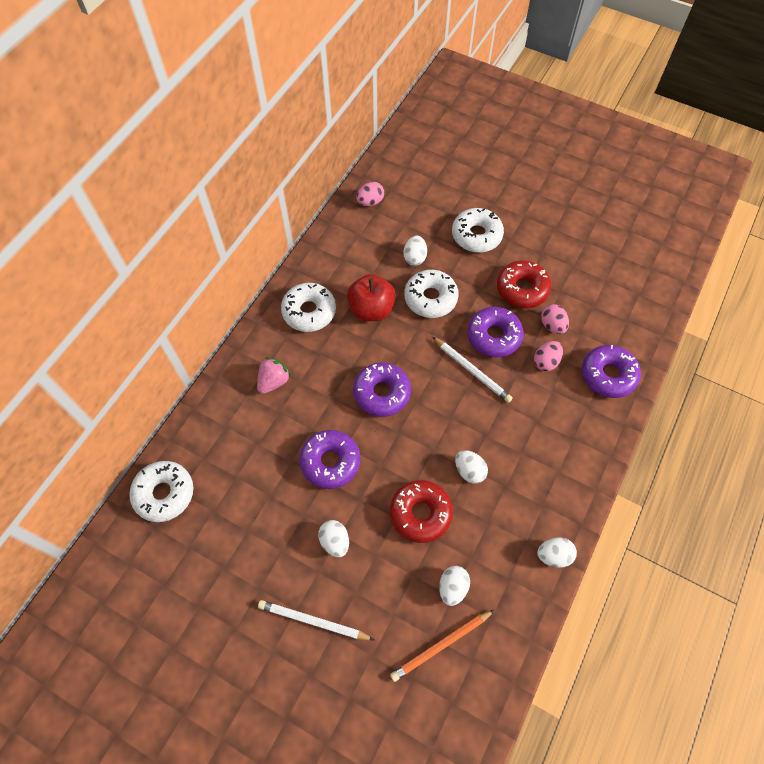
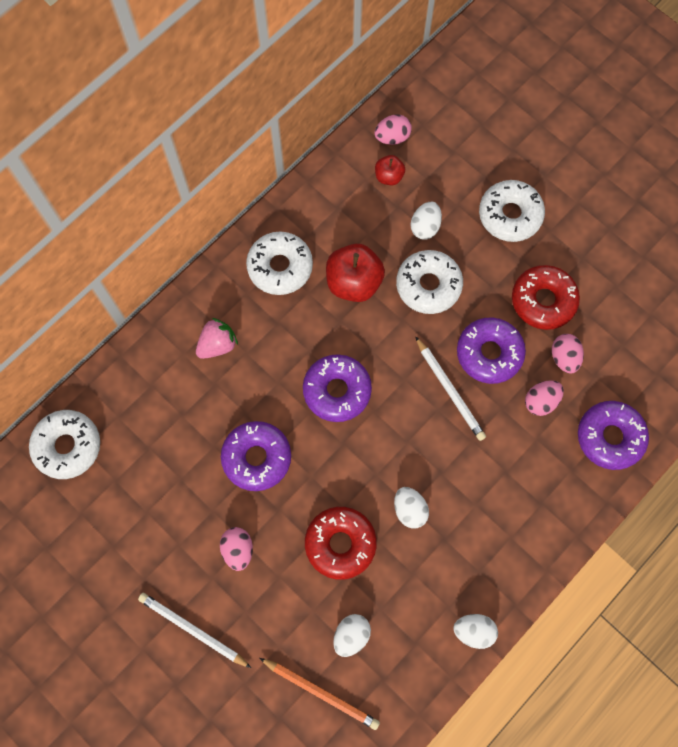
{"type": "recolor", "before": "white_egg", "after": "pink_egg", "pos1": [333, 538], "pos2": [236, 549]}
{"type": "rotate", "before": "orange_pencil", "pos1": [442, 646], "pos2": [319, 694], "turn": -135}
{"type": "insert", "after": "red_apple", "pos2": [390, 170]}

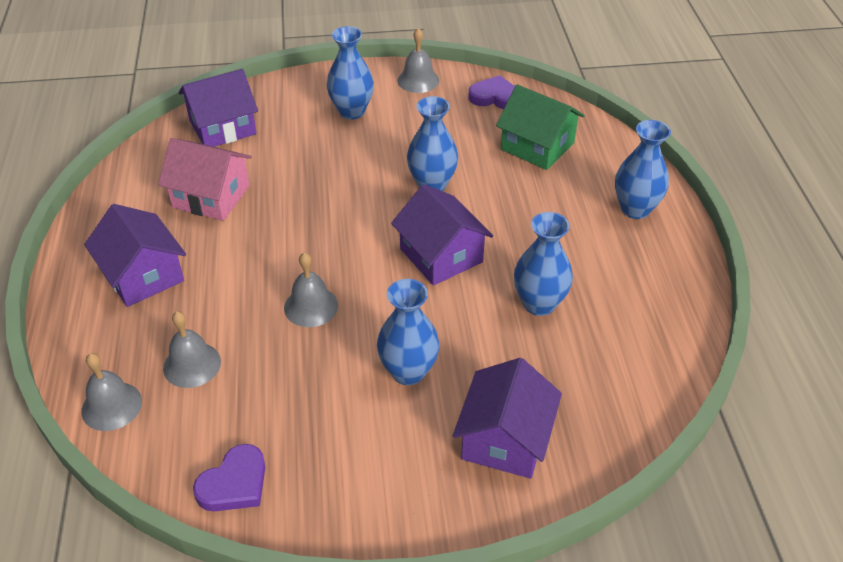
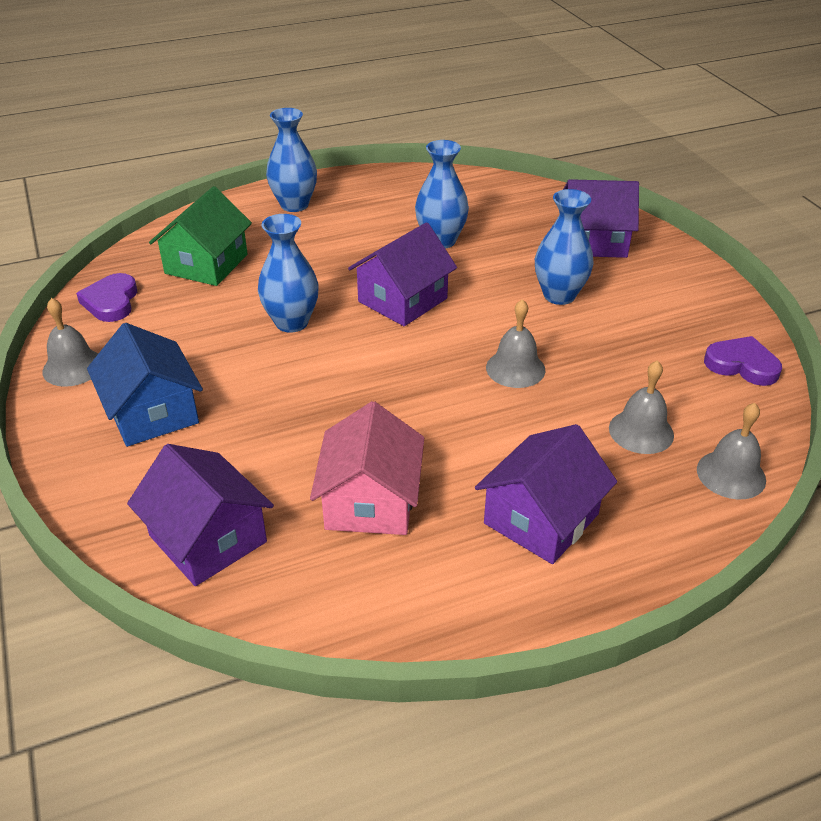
{"type": "replace", "before": "blue_vase", "after": "blue_house", "pos1": [350, 72], "pos2": [145, 385]}

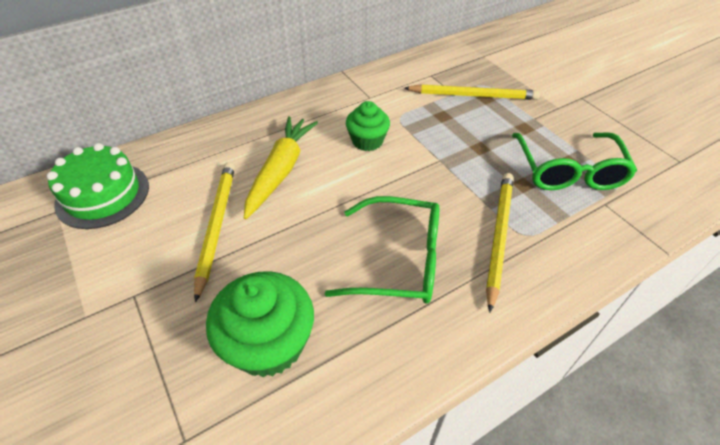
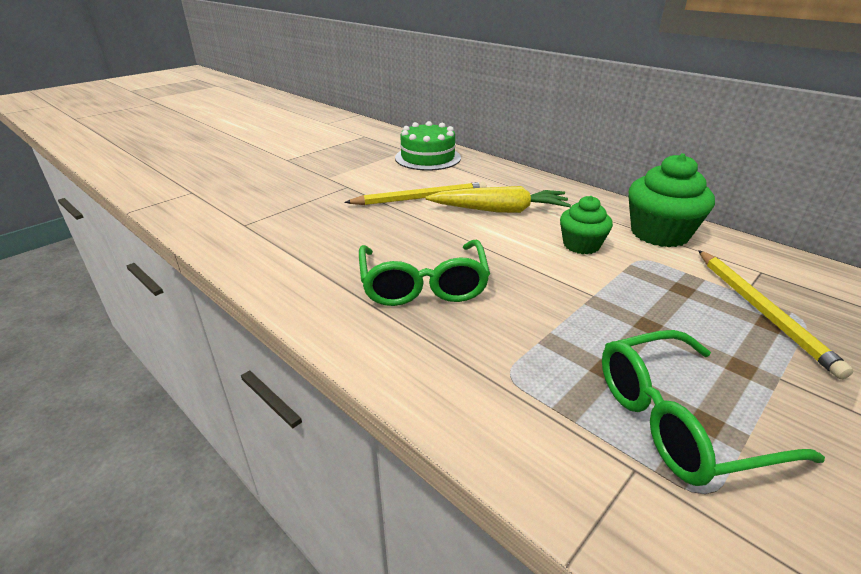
{"type": "move", "before": "green_cupcake", "pos1": [260, 324], "pos2": [671, 200]}
{"type": "delete", "before": "yellow_pencil", "pos1": [500, 243]}

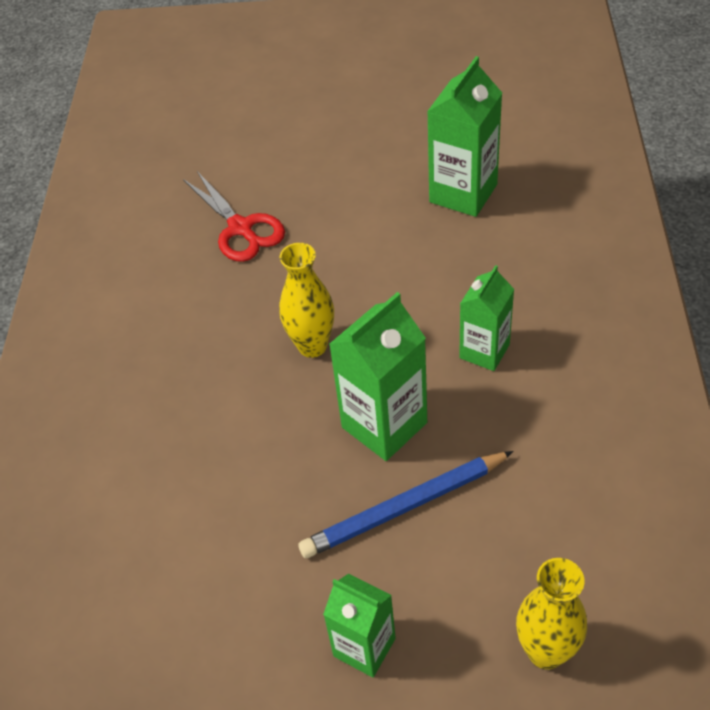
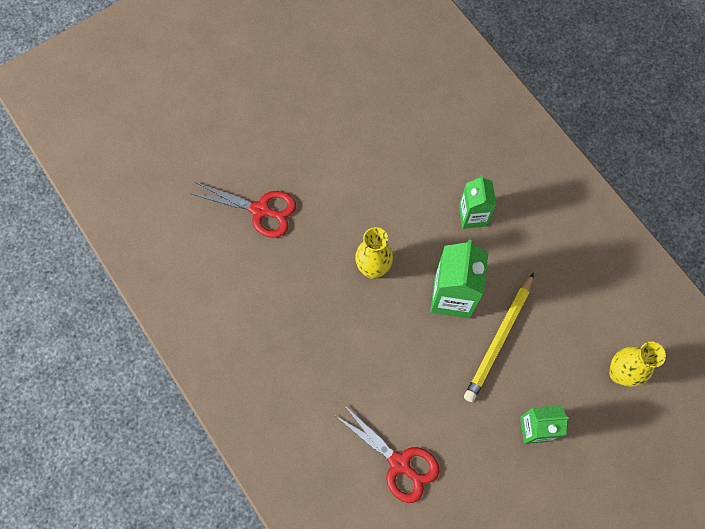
{"type": "recolor", "before": "blue_pencil", "after": "yellow_pencil", "pos1": [406, 504], "pos2": [499, 337]}
{"type": "delete", "before": "green_carton", "pos1": [464, 136]}
{"type": "insert", "after": "red_scissors", "pos2": [388, 453]}

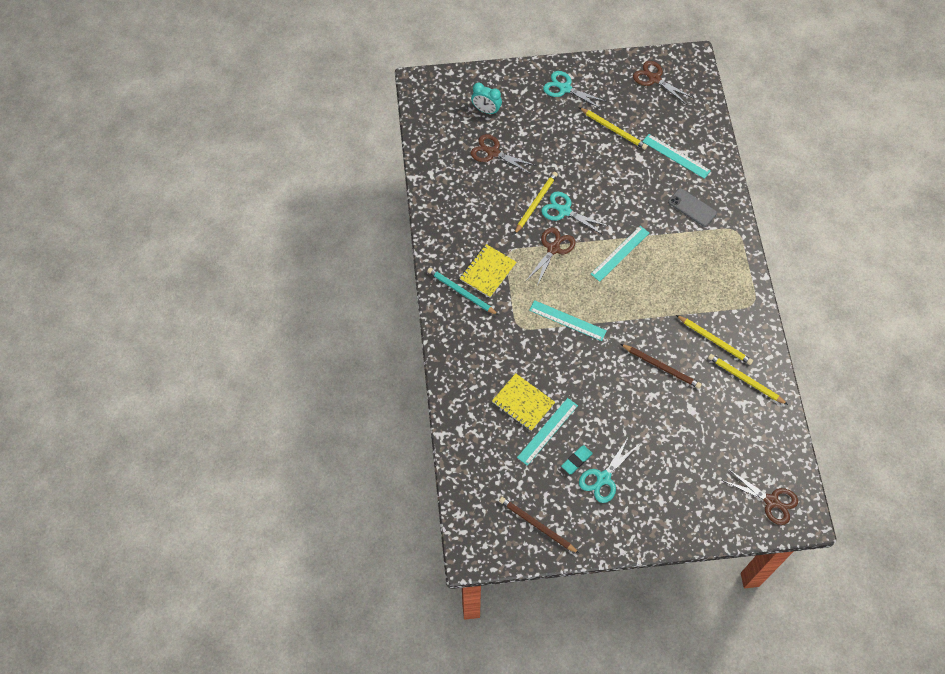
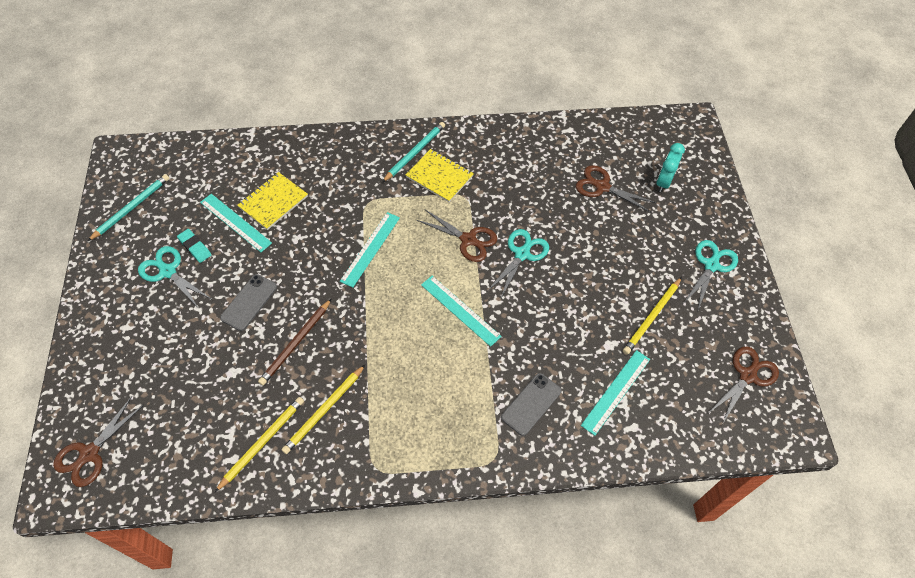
{"type": "rotate", "before": "brown_scissors", "pos1": [503, 154], "pos2": [616, 188], "turn": -90}
{"type": "recolor", "before": "brown_pencil", "after": "turquoise_pencil", "pos1": [539, 525], "pos2": [129, 207]}
{"type": "delete", "before": "yellow_pencil", "pos1": [536, 203]}
{"type": "insert", "after": "grey_phone", "pos2": [248, 302]}

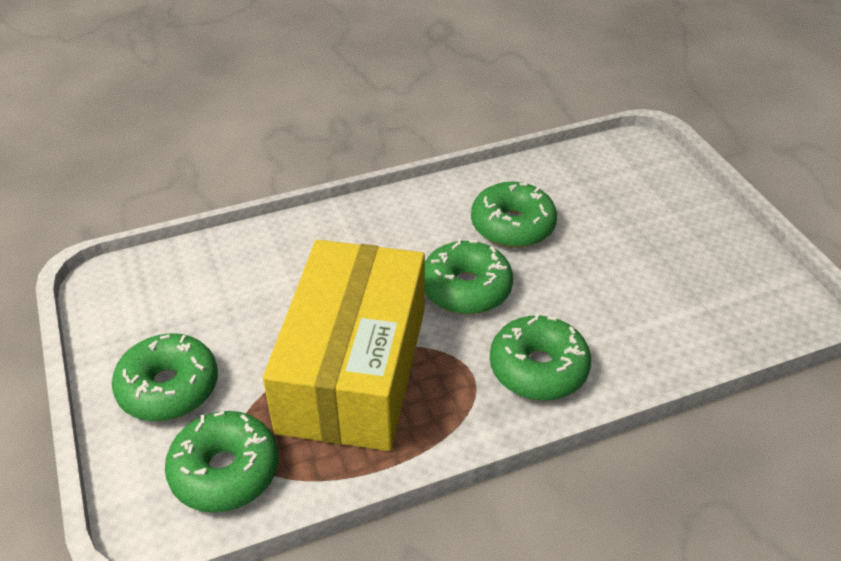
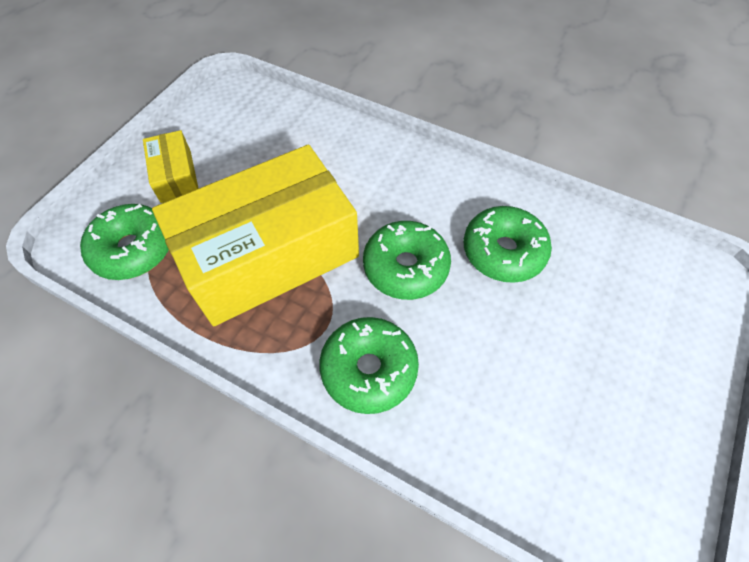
{"type": "replace", "before": "green_donut", "after": "yellow_box", "pos1": [165, 377], "pos2": [171, 166]}

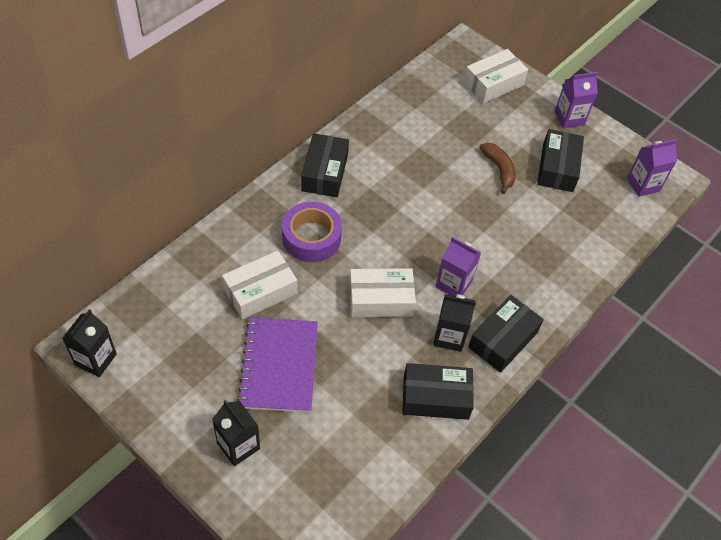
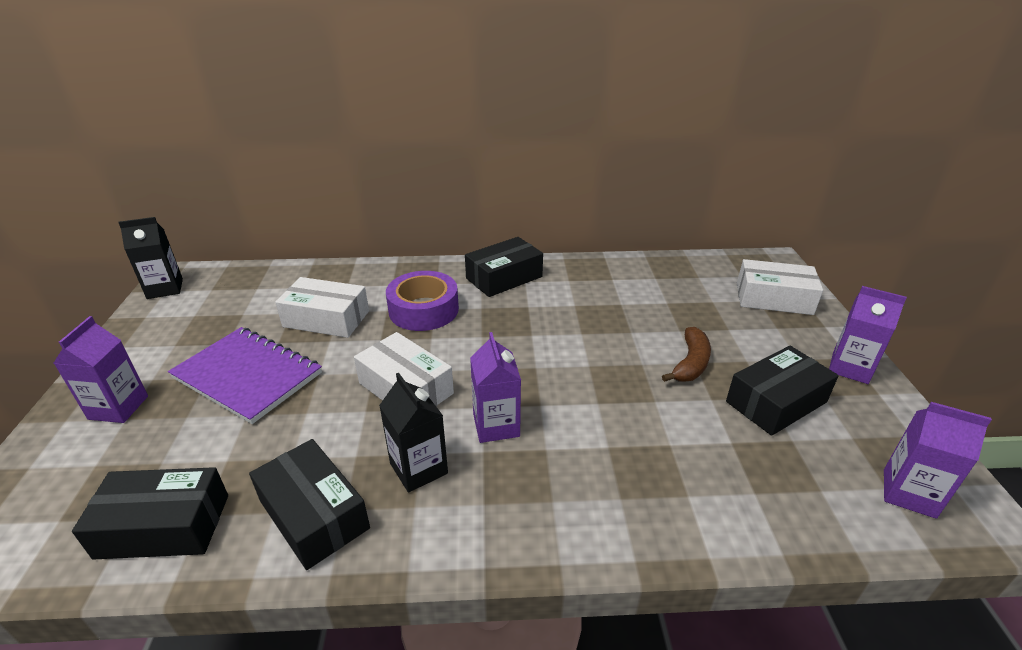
{"type": "recolor", "before": "black_carton", "after": "purple_carton", "pos1": [236, 433], "pos2": [101, 369]}
{"type": "rotate", "before": "purple_notebook", "pos1": [277, 364], "pos2": [245, 375], "turn": 75}
{"type": "move", "before": "black_box", "pos1": [506, 334], "pos2": [150, 513]}

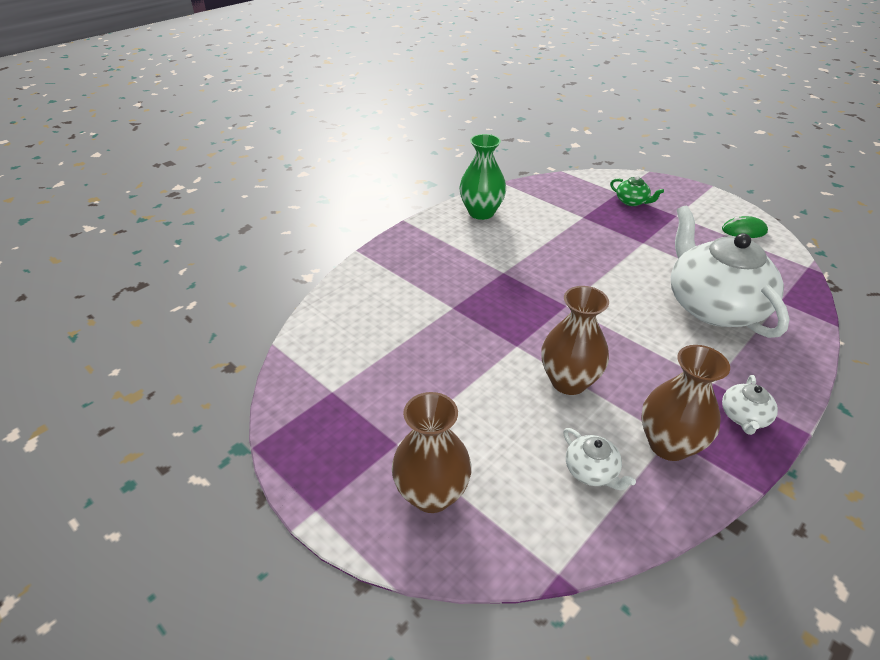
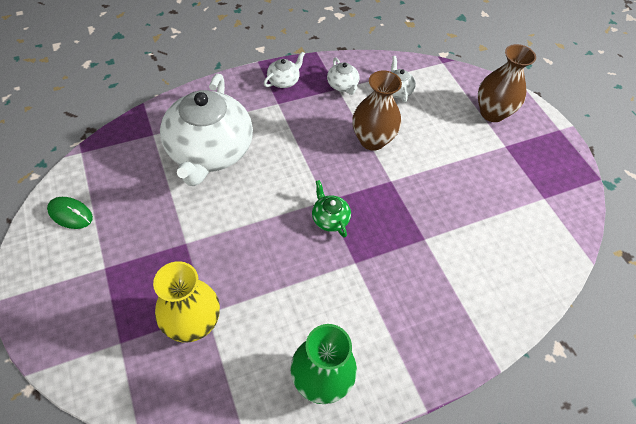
{"type": "move", "before": "green_teapot", "pos1": [637, 190], "pos2": [331, 209]}
{"type": "replace", "before": "brown_vase", "after": "white_teapot", "pos1": [685, 403], "pos2": [343, 76]}
{"type": "insert", "after": "yellow_vase", "pos2": [186, 302]}

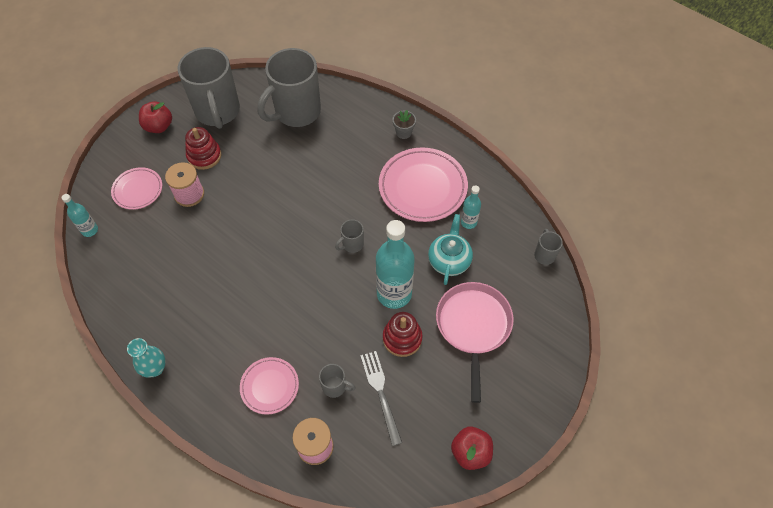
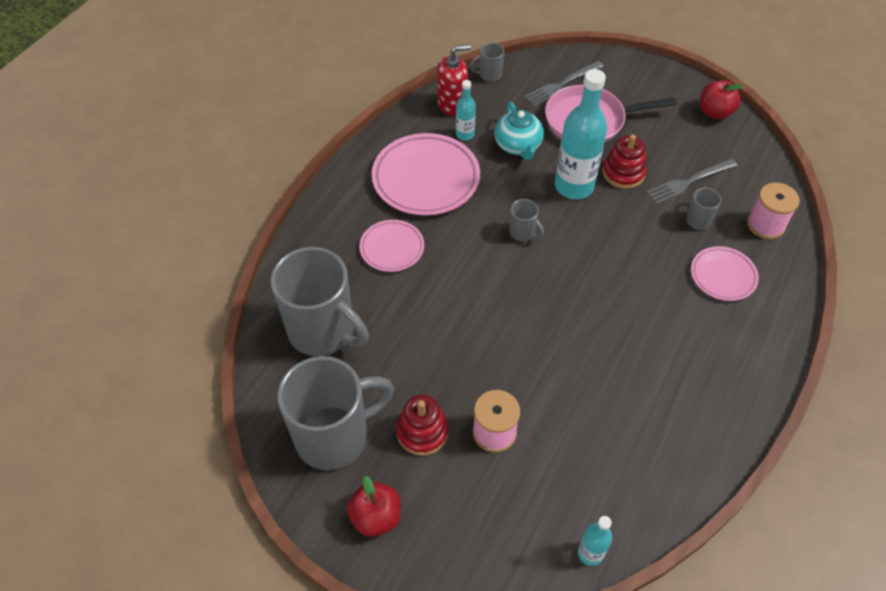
{"type": "move", "before": "pink_plate", "pos1": [136, 188], "pos2": [391, 246]}
{"type": "delete", "before": "turquoise_vase", "pos1": [146, 358]}
{"type": "delete", "before": "grey_flower_pot", "pos1": [404, 124]}
{"type": "rotate", "before": "turquoise_teapot", "pos1": [450, 249], "pos2": [519, 131], "turn": -105}
{"type": "insert", "after": "red_soap_dispenser", "pos2": [454, 80]}
{"type": "insert", "after": "grey_fork", "pos2": [563, 84]}

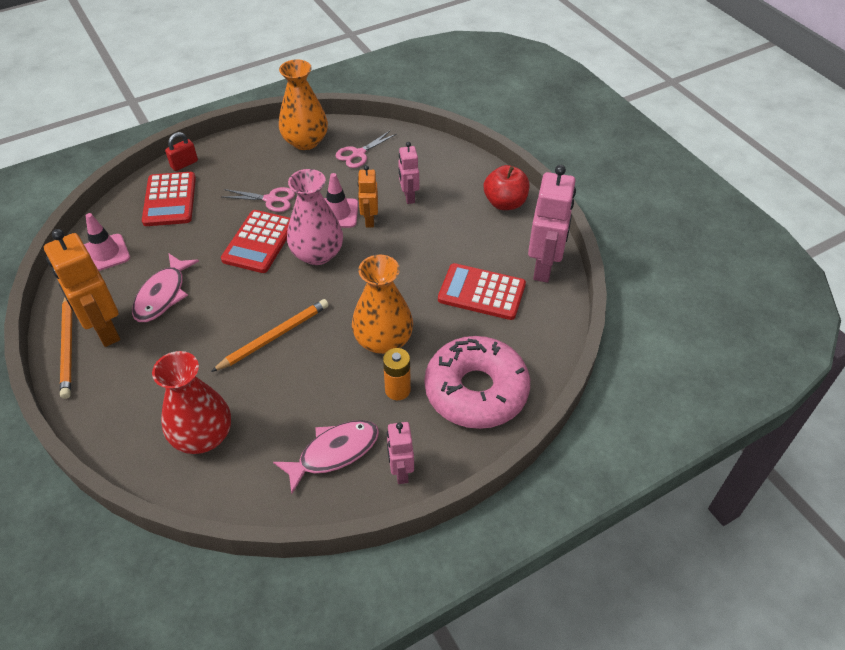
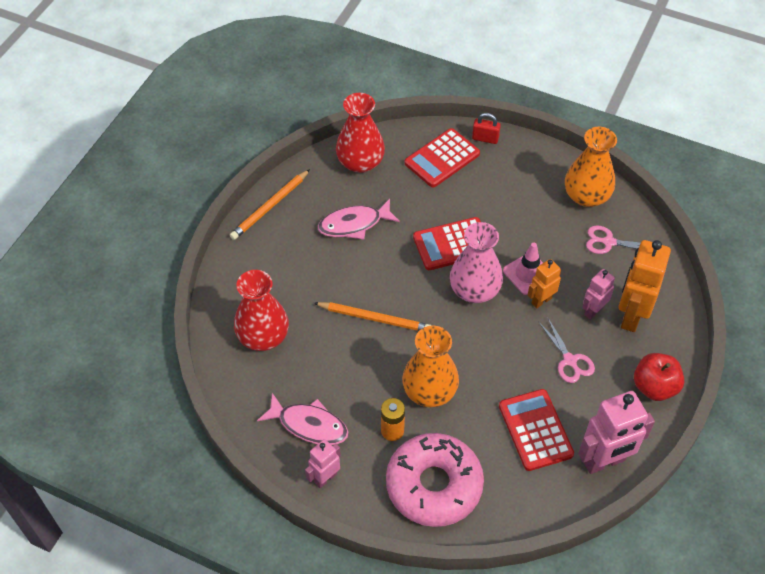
{"type": "move", "before": "orange_robot", "pos1": [82, 288], "pos2": [645, 286]}
{"type": "replace", "before": "pink_traffic_cone", "after": "red_vase", "pos1": [107, 242], "pos2": [360, 133]}
{"type": "move", "before": "pink_scissors", "pos1": [259, 199], "pos2": [567, 350]}

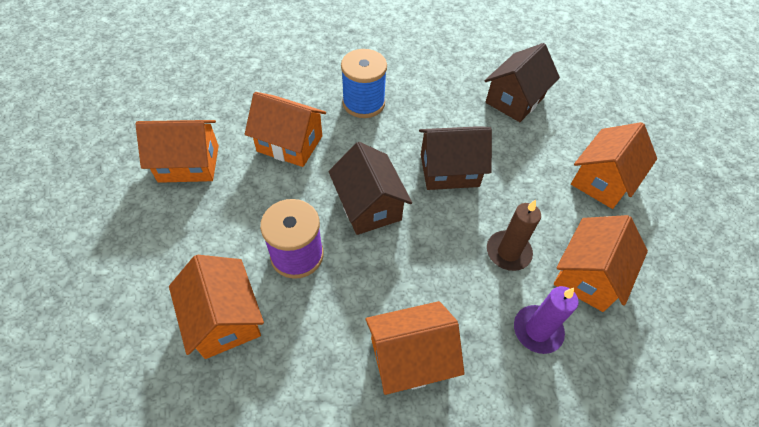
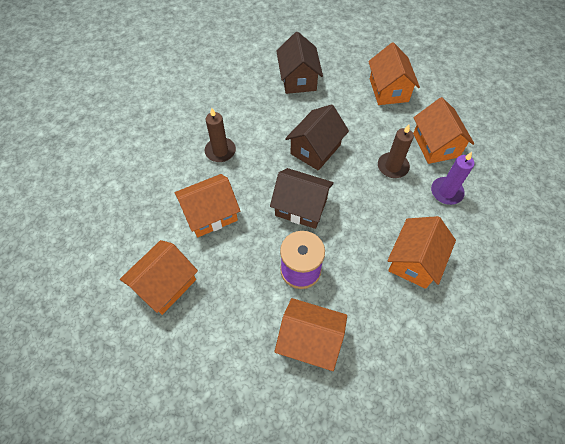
{"type": "replace", "before": "blue_spool", "after": "brown_candle", "pos1": [364, 83], "pos2": [220, 135]}

